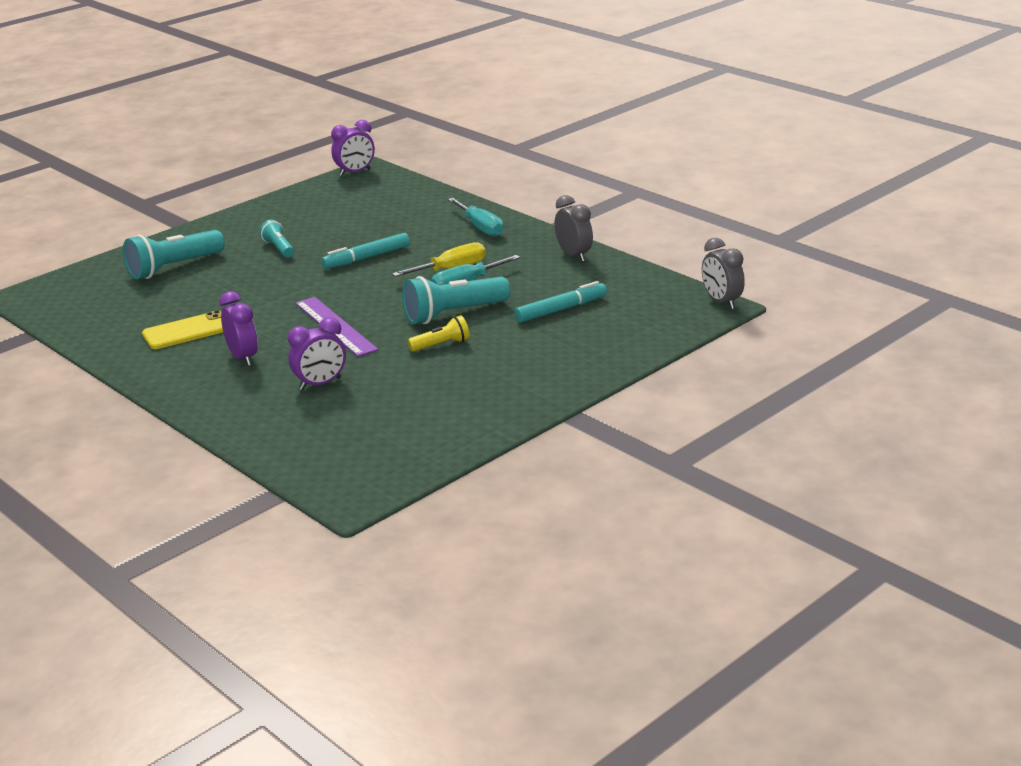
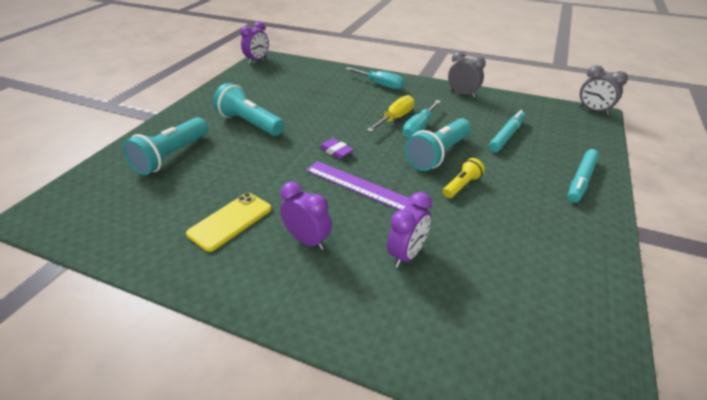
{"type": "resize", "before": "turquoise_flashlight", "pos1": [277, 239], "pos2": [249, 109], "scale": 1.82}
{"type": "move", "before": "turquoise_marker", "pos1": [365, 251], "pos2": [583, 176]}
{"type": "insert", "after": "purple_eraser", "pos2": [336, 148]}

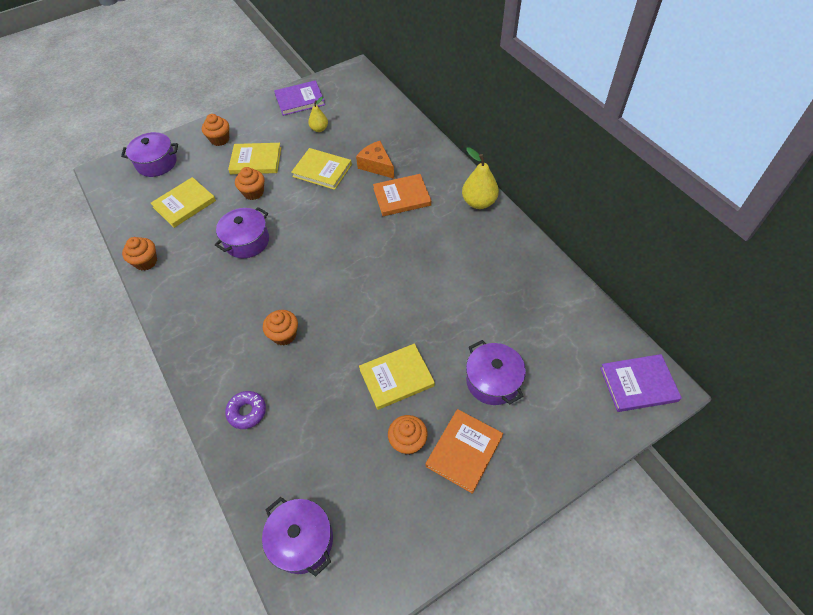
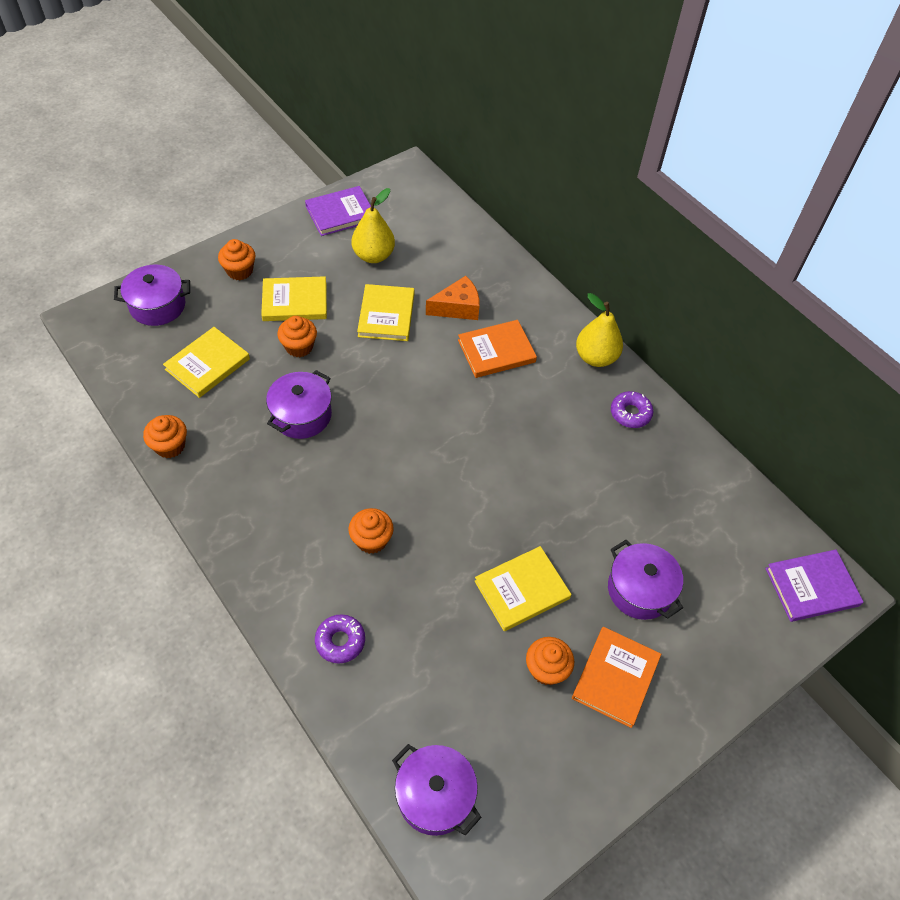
{"type": "rotate", "before": "yellow_book", "pos1": [321, 169], "pos2": [385, 312], "turn": 75}
{"type": "resize", "before": "yellow_pear", "pos1": [318, 114], "pos2": [373, 225], "scale": 1.65}
{"type": "rotate", "before": "orange_cheese", "pos1": [375, 160], "pos2": [453, 298], "turn": 120}
{"type": "insert", "after": "purple_donut", "pos2": [632, 409]}

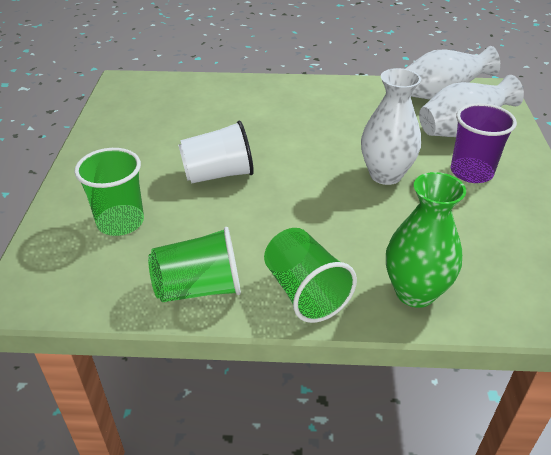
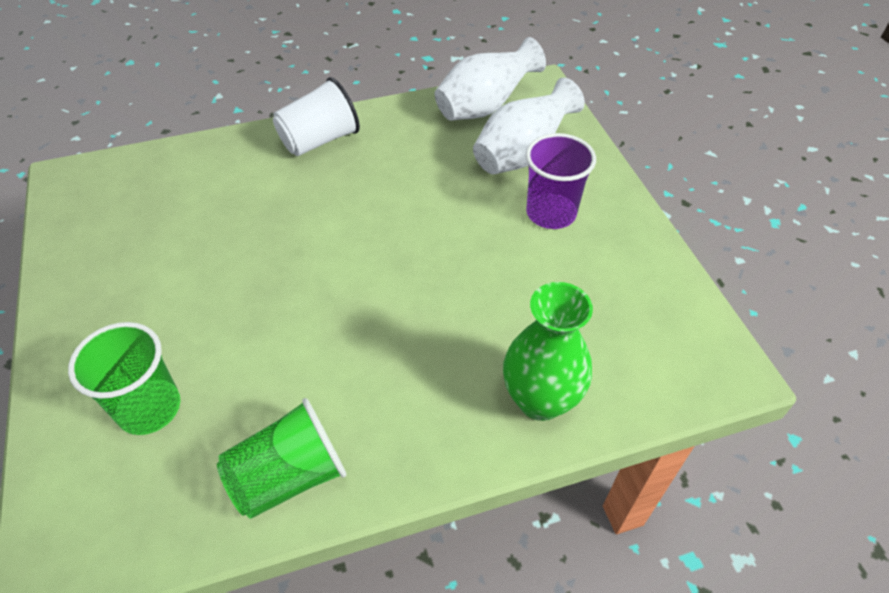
{"type": "move", "before": "white_cup", "pos1": [216, 152], "pos2": [316, 116]}
{"type": "delete", "before": "green_cup", "pos1": [310, 275]}
{"type": "delete", "before": "white_vase", "pos1": [391, 126]}

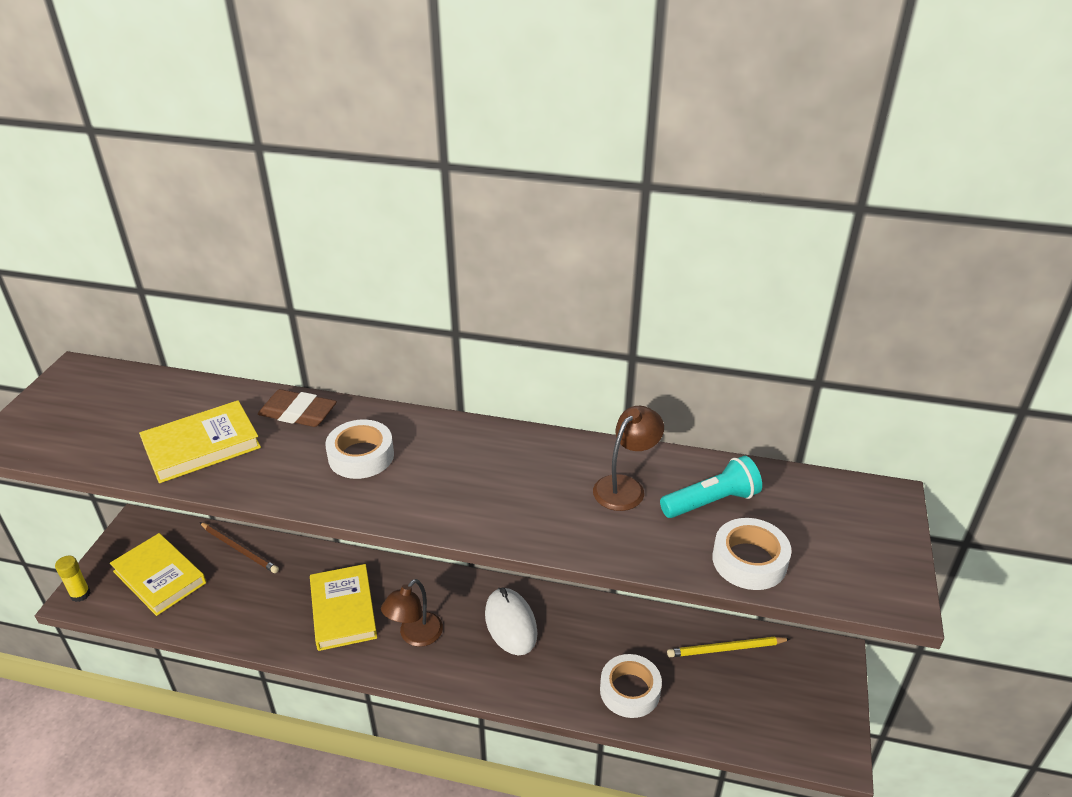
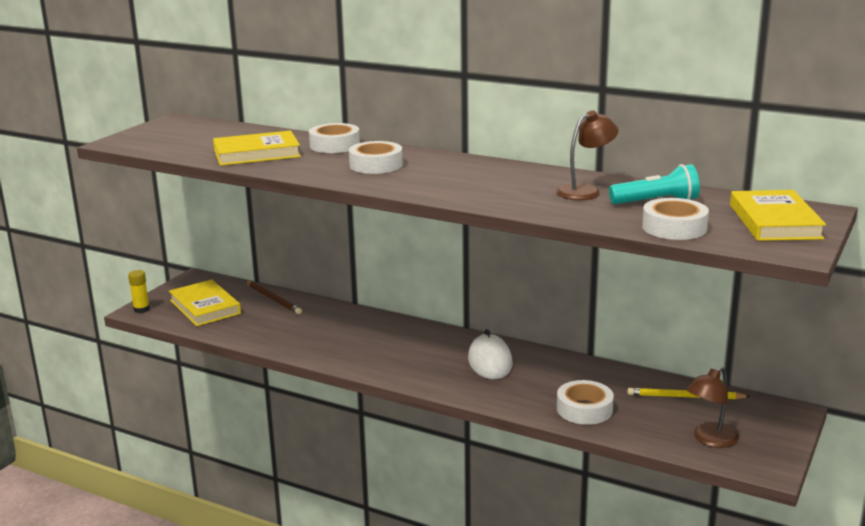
{"type": "replace", "before": "brown_eraser", "after": "white_tape", "pos1": [297, 408], "pos2": [334, 138]}
{"type": "move", "before": "yellow_book", "pos1": [343, 607], "pos2": [778, 215]}
{"type": "move", "before": "brown_lamp", "pos1": [412, 613], "pos2": [712, 407]}

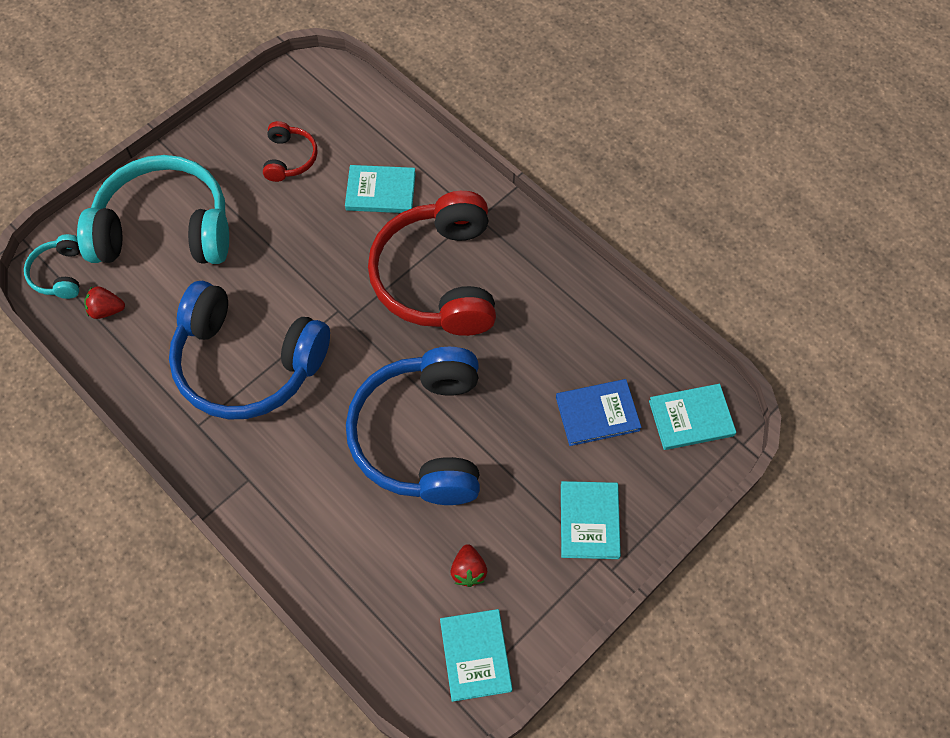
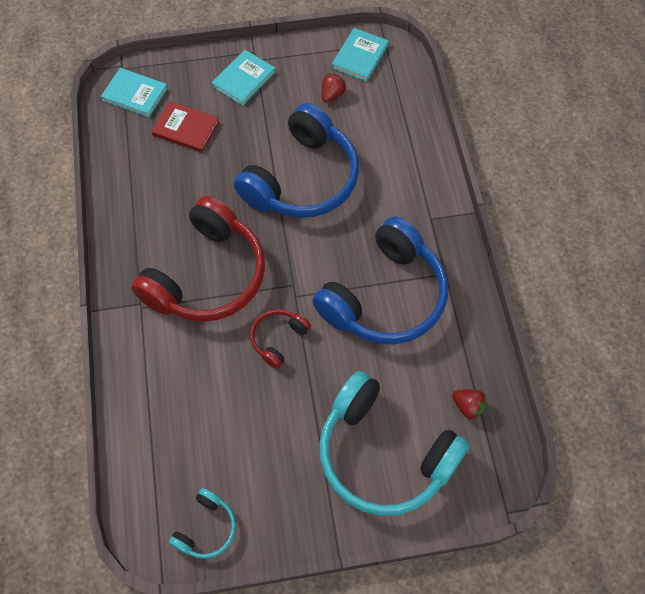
{"type": "move", "before": "turquoise_headphones", "pos1": [52, 266], "pos2": [202, 523]}
{"type": "rotate", "before": "blue_headphones", "pos1": [249, 350], "pos2": [380, 280], "turn": 75}
{"type": "move", "before": "red_headphones", "pos1": [290, 151], "pos2": [280, 339]}
{"type": "delete", "before": "turquoise_book", "pos1": [380, 189]}
{"type": "recolor", "before": "blue_book", "after": "red_book", "pos1": [599, 412], "pos2": [185, 126]}

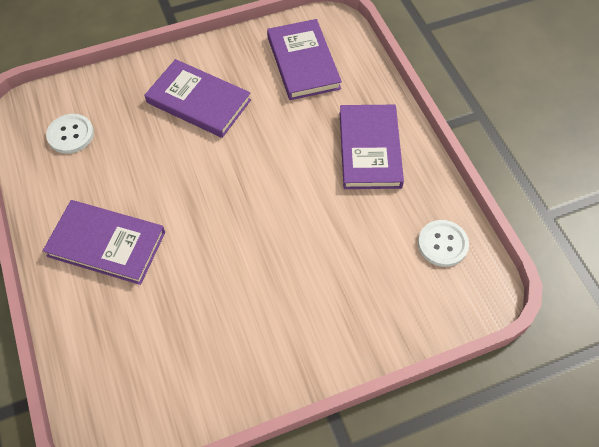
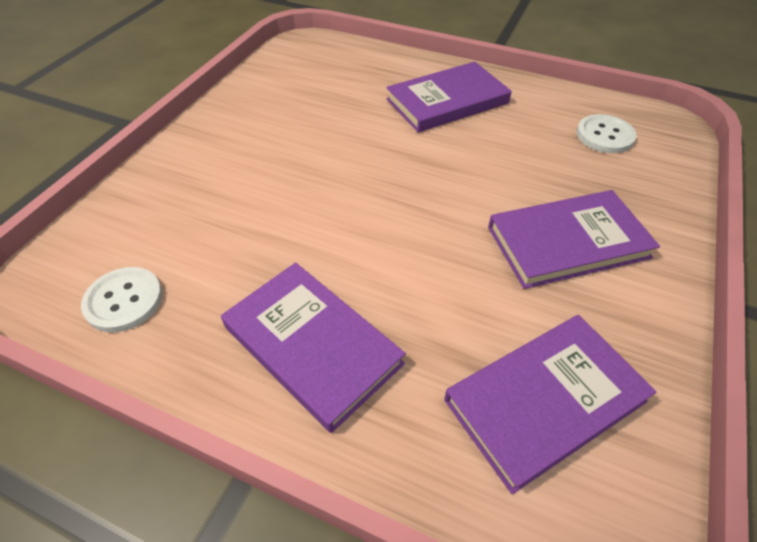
{"type": "rotate", "before": "purple_book", "pos1": [304, 59], "pos2": [550, 404], "turn": -60}

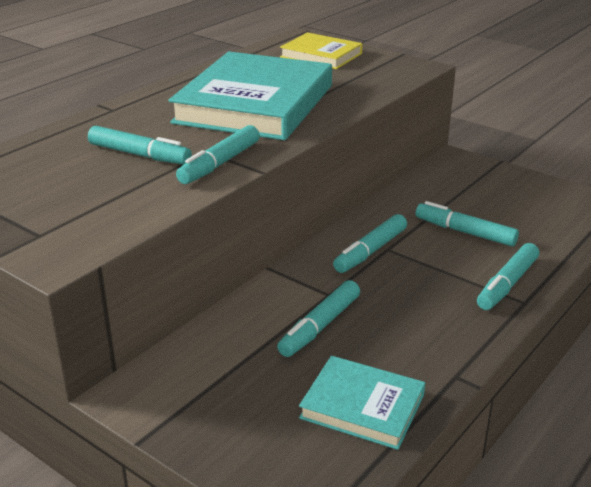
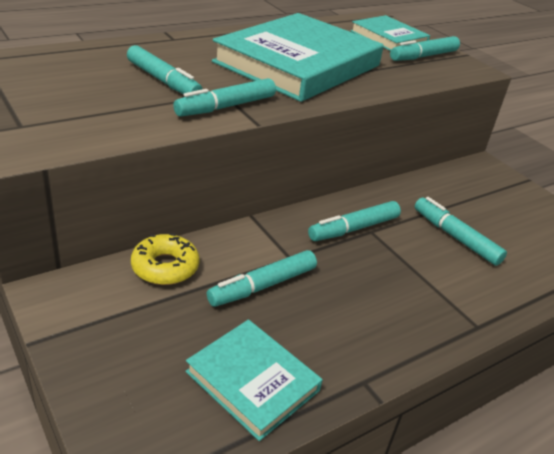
{"type": "recolor", "before": "yellow_book", "after": "turquoise_book", "pos1": [321, 51], "pos2": [390, 33]}
{"type": "move", "before": "turquoise_marker", "pos1": [508, 276], "pos2": [425, 48]}
{"type": "insert", "after": "yellow_donut", "pos2": [165, 259]}

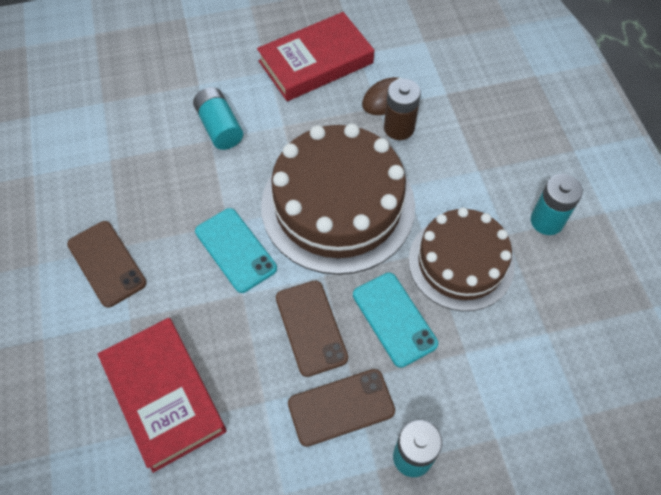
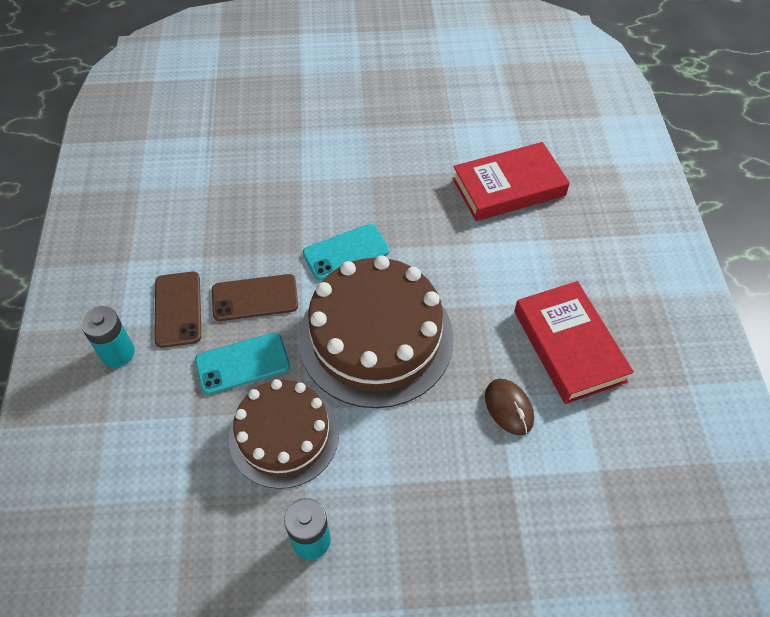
{"type": "delete", "before": "brown_phone", "pos1": [107, 264]}
{"type": "move", "before": "red_book", "pos1": [162, 395], "pos2": [511, 181]}
{"type": "delete", "before": "turquoise_battery", "pos1": [218, 118]}
{"type": "delete", "before": "brown_battery", "pos1": [402, 109]}

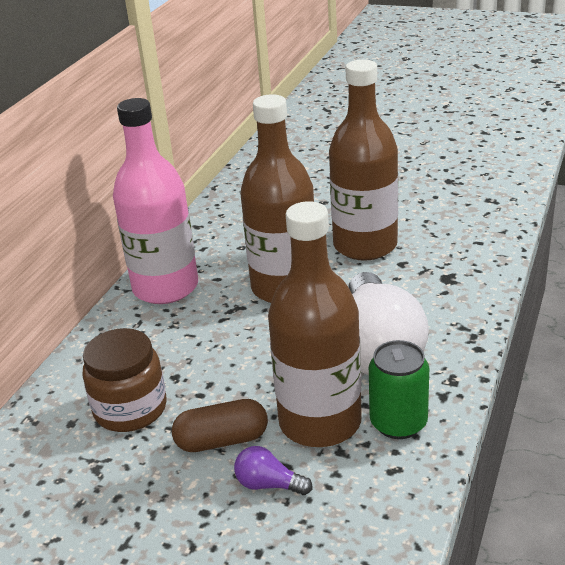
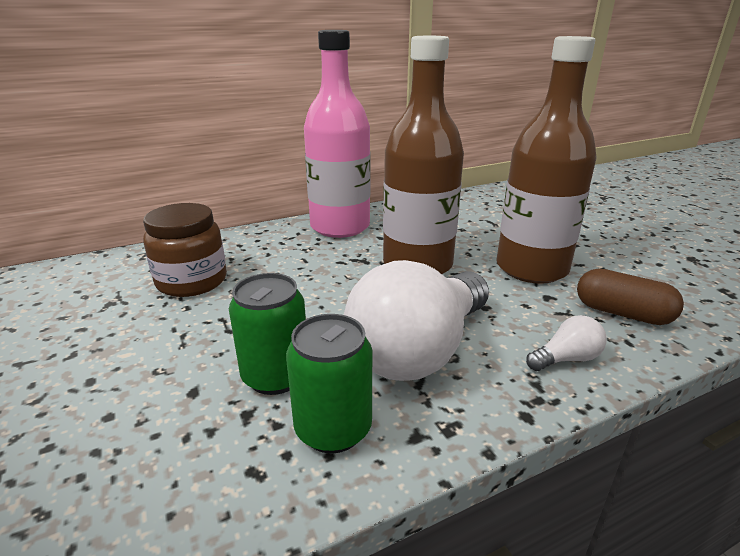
{"type": "move", "before": "brown_capsule", "pos1": [220, 425], "pos2": [630, 297]}
{"type": "delete", "before": "purple_light_bulb", "pos1": [273, 470]}
{"type": "replace", "before": "brown_bottle", "after": "green_can", "pos1": [315, 324], "pos2": [267, 334]}
{"type": "insert", "after": "white_light_bulb", "pos2": [566, 343]}

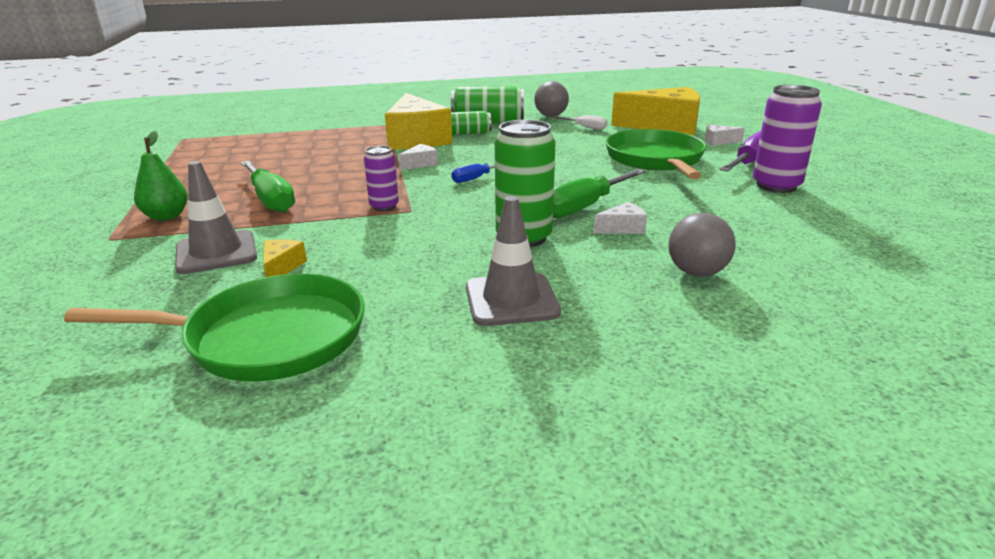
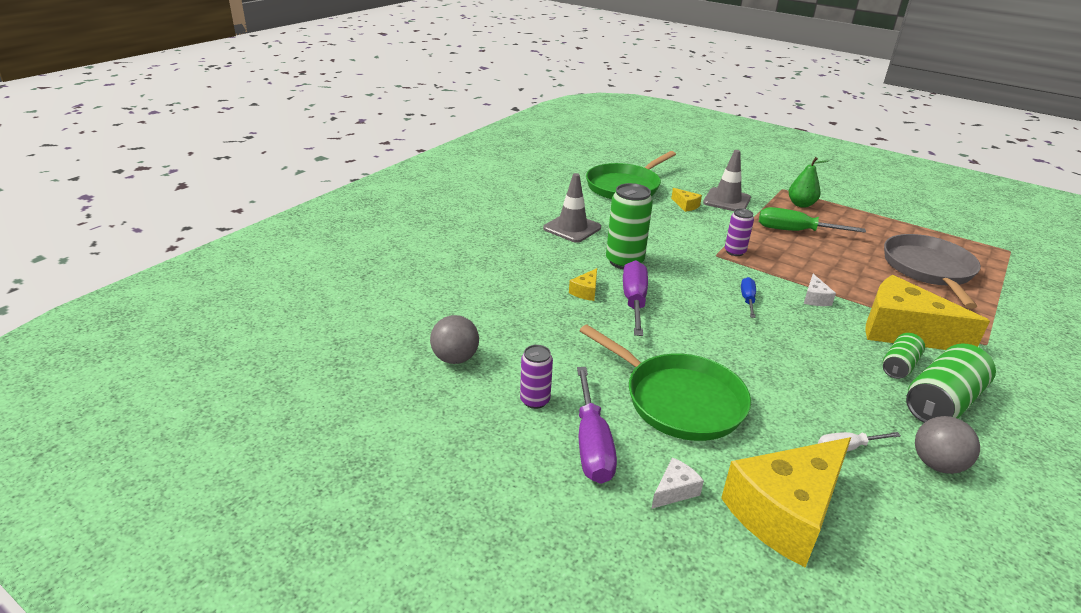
{"type": "recolor", "before": "green_screwdriver", "after": "purple_screwdriver", "pos1": [599, 193], "pos2": [635, 298]}
{"type": "recolor", "before": "white_cheese", "after": "yellow_cheese", "pos1": [620, 218], "pos2": [583, 284]}
{"type": "move", "before": "grey_ball", "pos1": [702, 245], "pos2": [454, 339]}
{"type": "resize", "before": "purple_can", "pos1": [787, 139], "pos2": [536, 377], "scale": 0.58}
{"type": "insert", "after": "grey_pan", "pos2": [932, 271]}

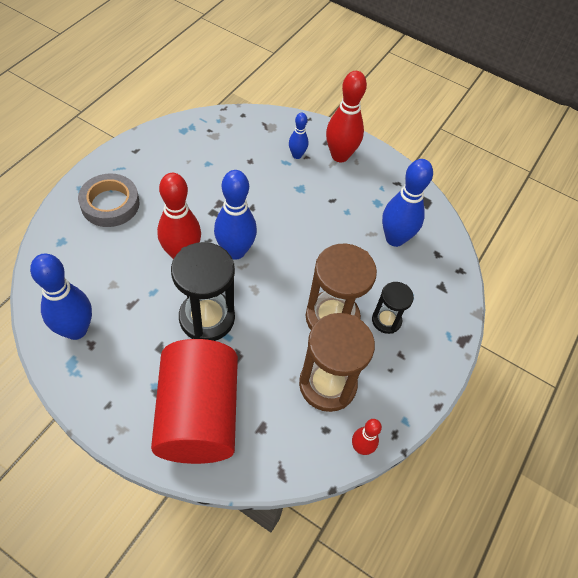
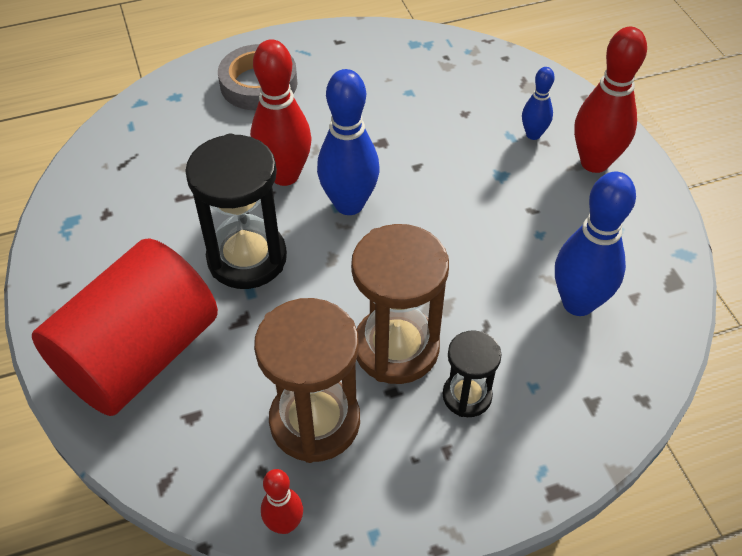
{"type": "delete", "before": "blue_bowling_pin", "pos1": [61, 297]}

